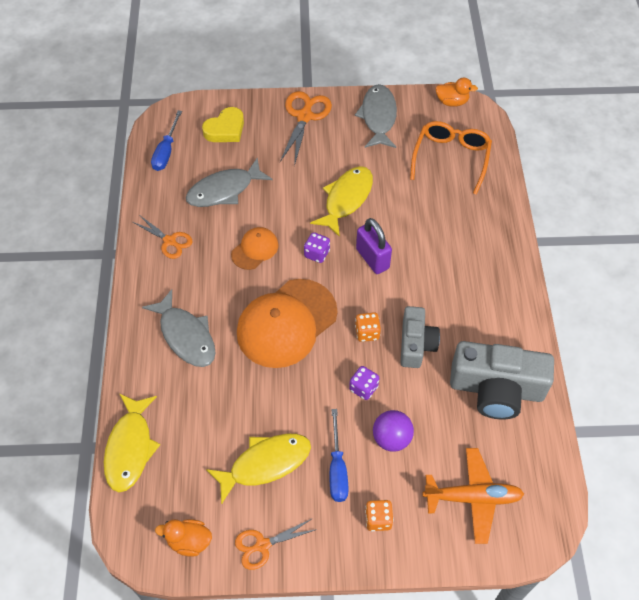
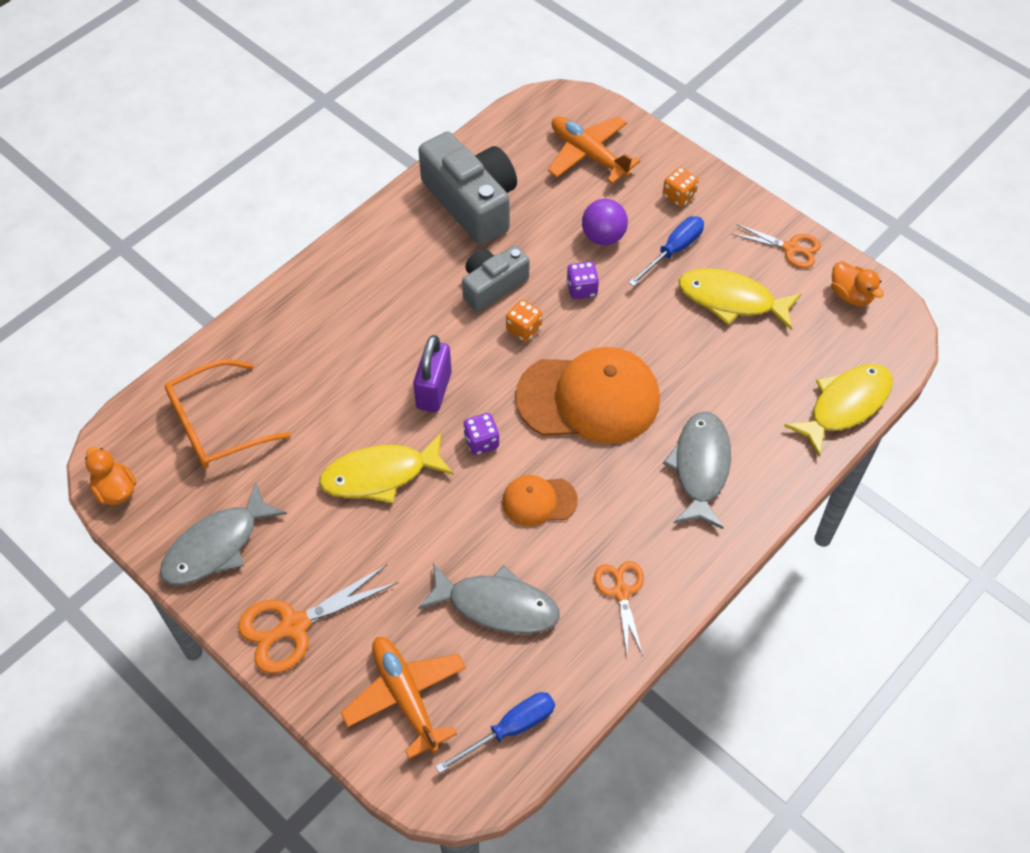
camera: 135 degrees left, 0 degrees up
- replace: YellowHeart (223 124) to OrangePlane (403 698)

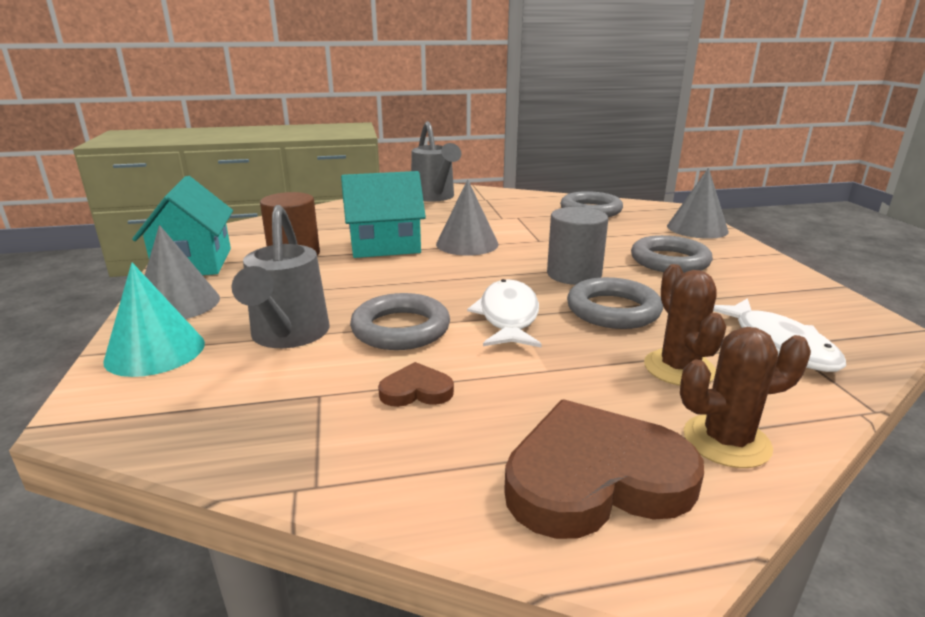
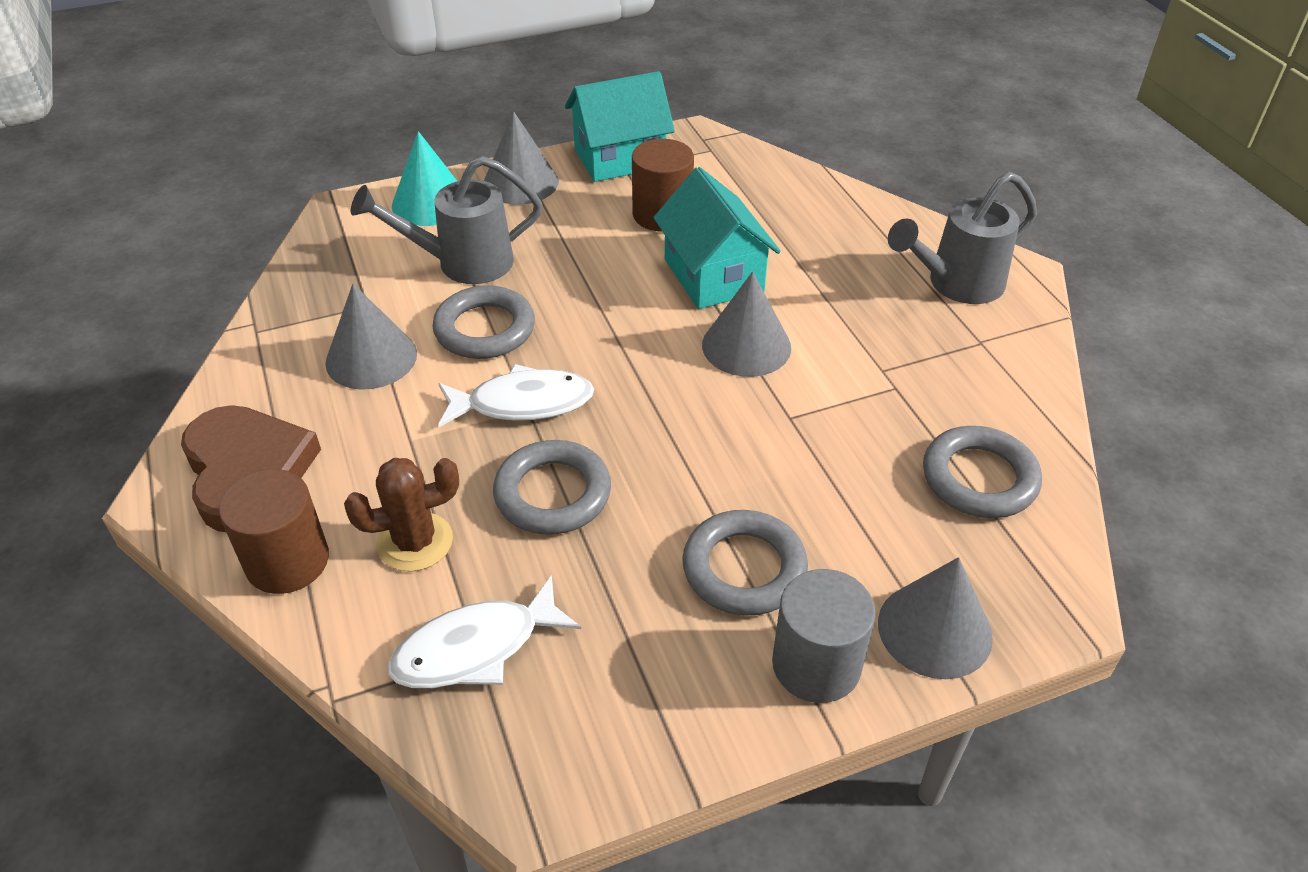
camera: 80 degrees right, 20 degrees up
- replace: BrownCactus (745 397) to BrownCylinder (274 531)
- replace: BrownHeart (416 384) to GreyCone (371 337)
- move: GreyCylinder (577 246) to (824 636)

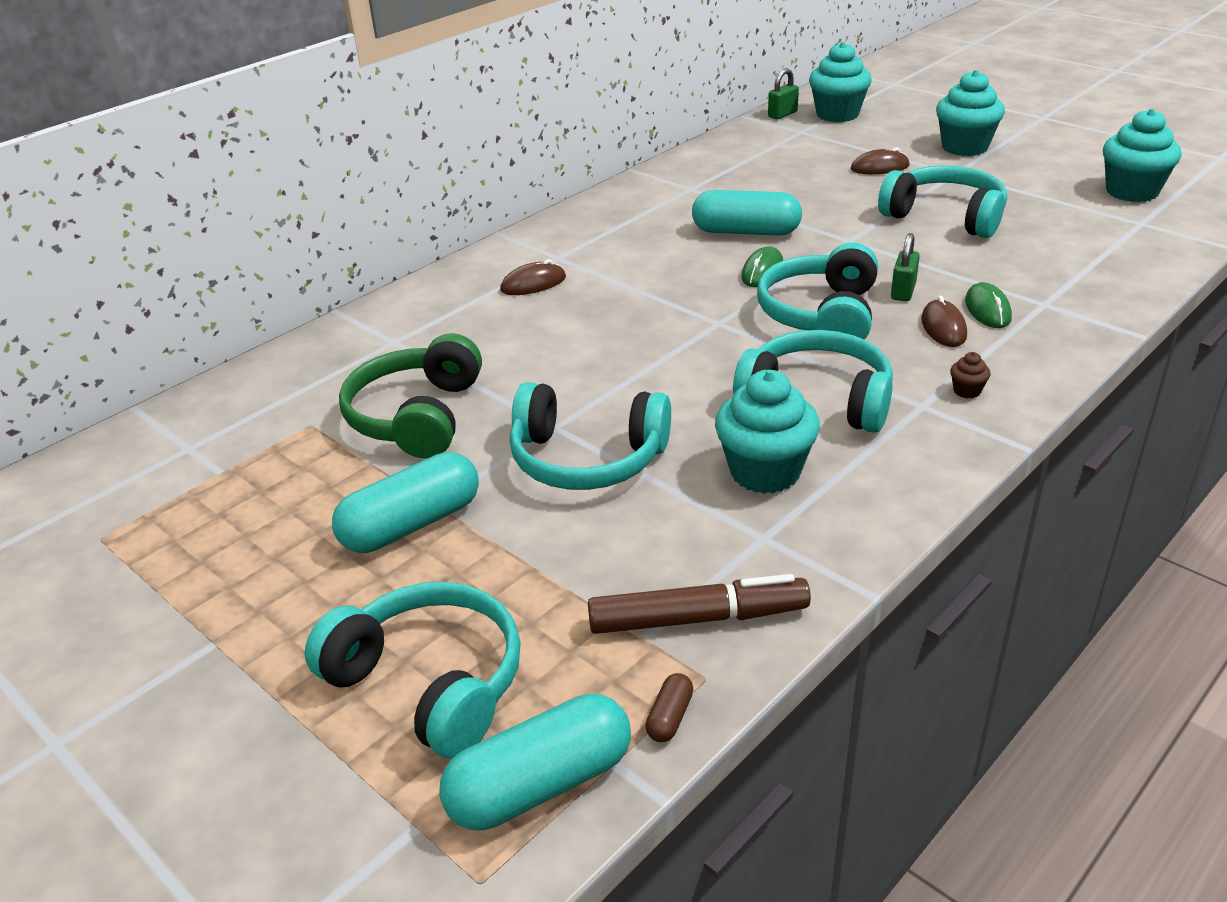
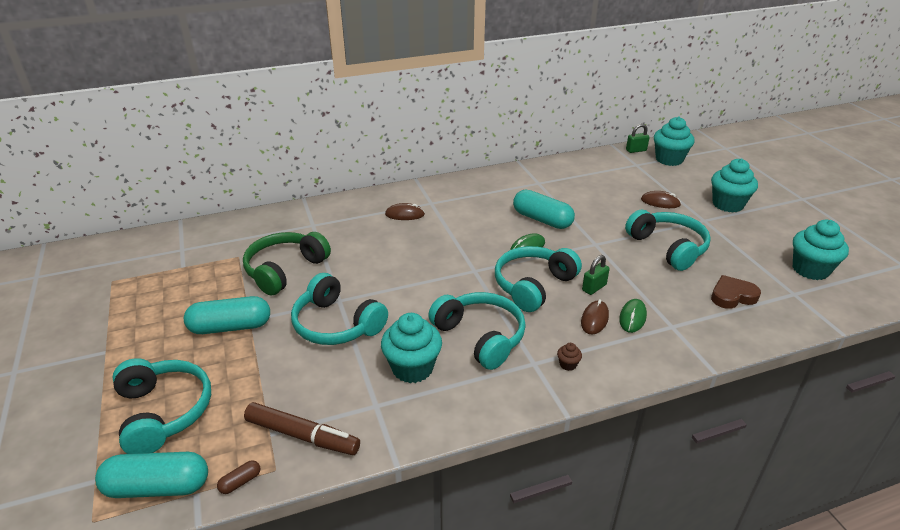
camera: 25 degrees right, 0 degrees up
- insert: BrownHeart (736 292)

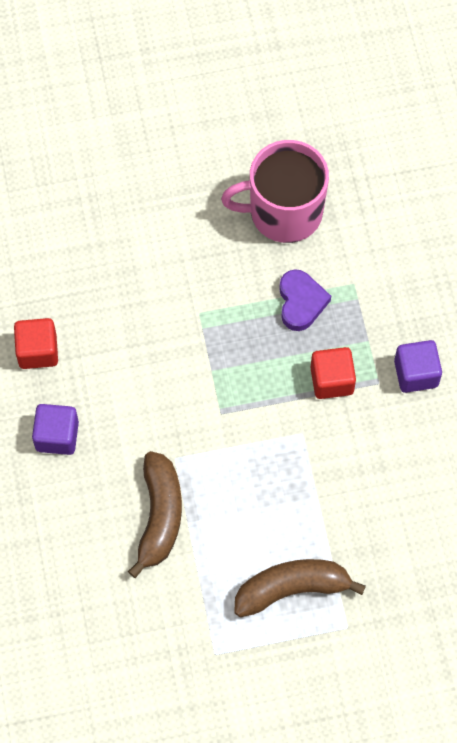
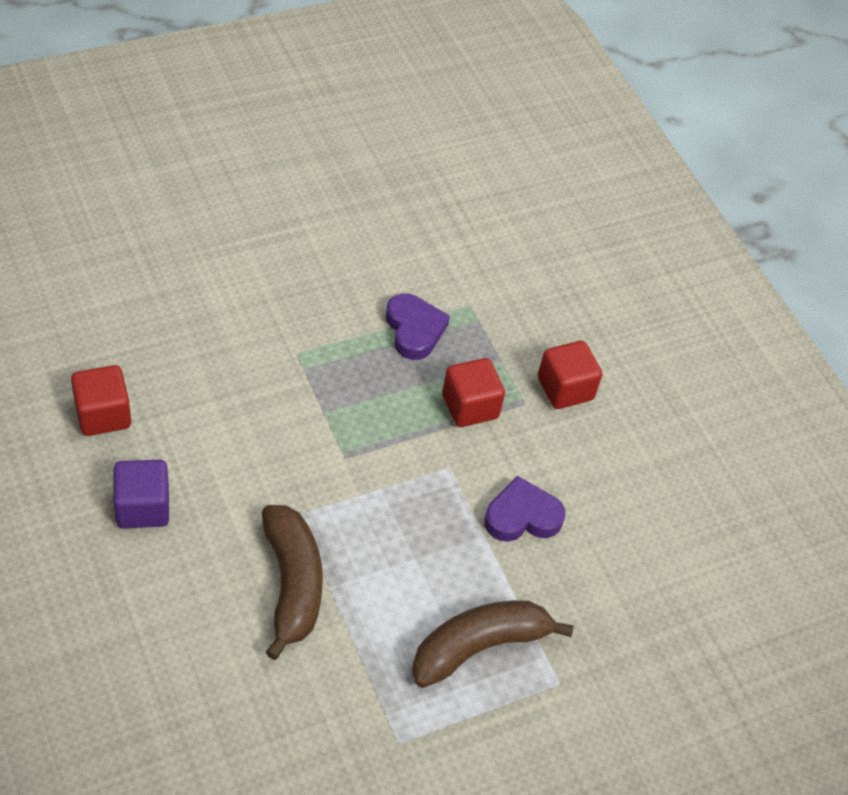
camera: 20 degrees left, 15 degrees down
- insert: PurpleHeart (524 509)
- recolor: PurpleCube (418 366) to RedCube (570 375)
- delete: PinkMug (275 191)

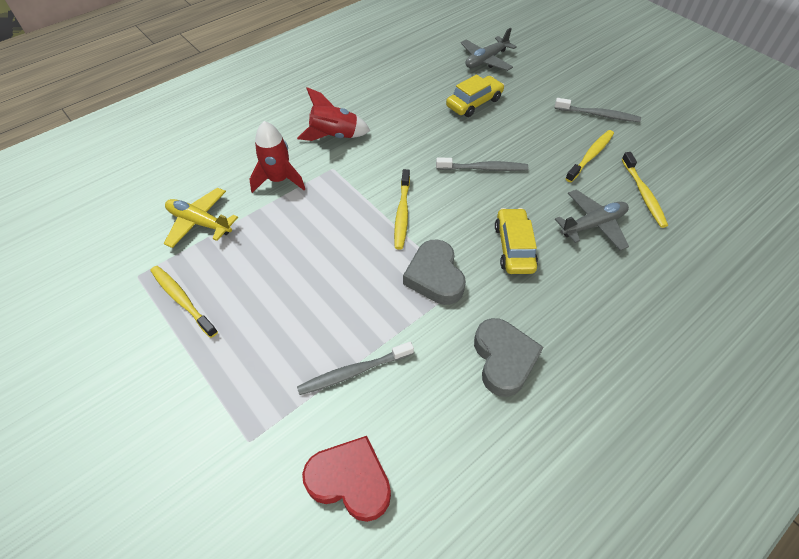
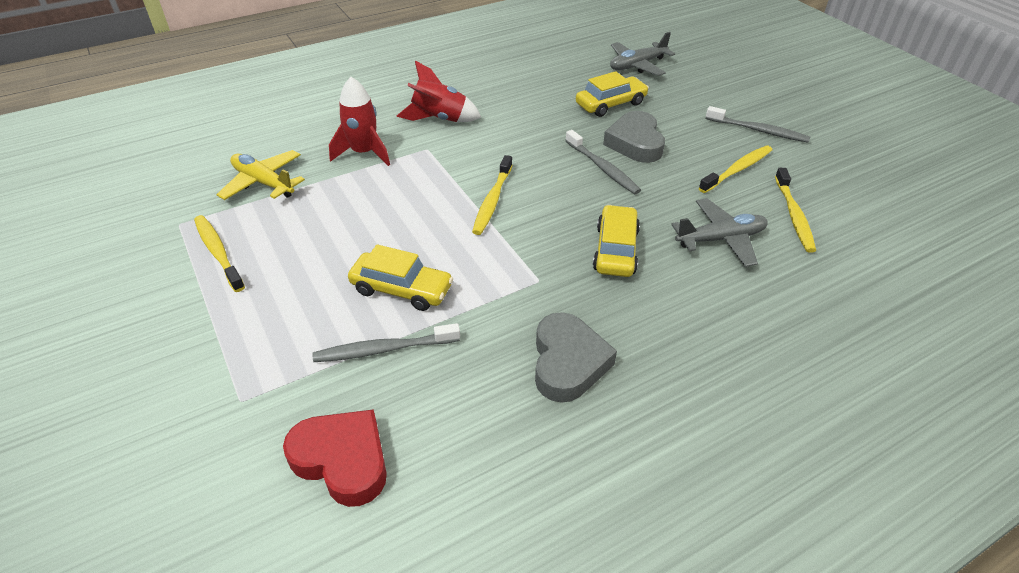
camera: 10 degrees right, 10 degrees down
- insert: YellowCar (400 277)
- rotate: GreyToothbrush (482 164) = (603 162) 45 degrees clockwise
- move: GreyHeart (434 272) to (634 137)

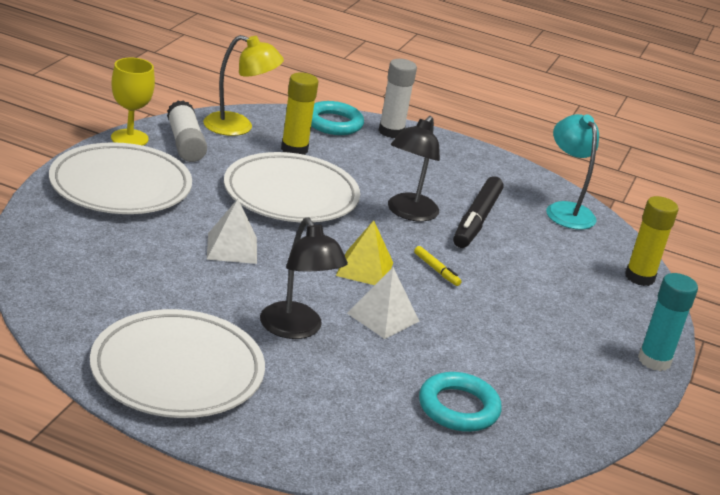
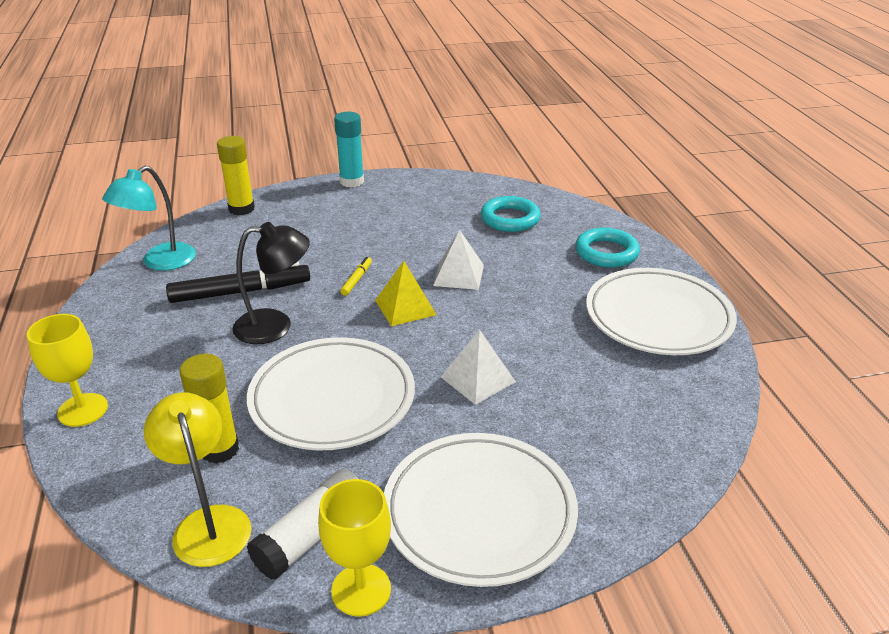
camera: 120 degrees left, 5 degrees up
- replace: WhiteGlueStick (397 98) to YellowGoblet (67 370)
- move: TurquoiseRing (337 118) to (607 248)
- delete: BlackLamp (304 278)

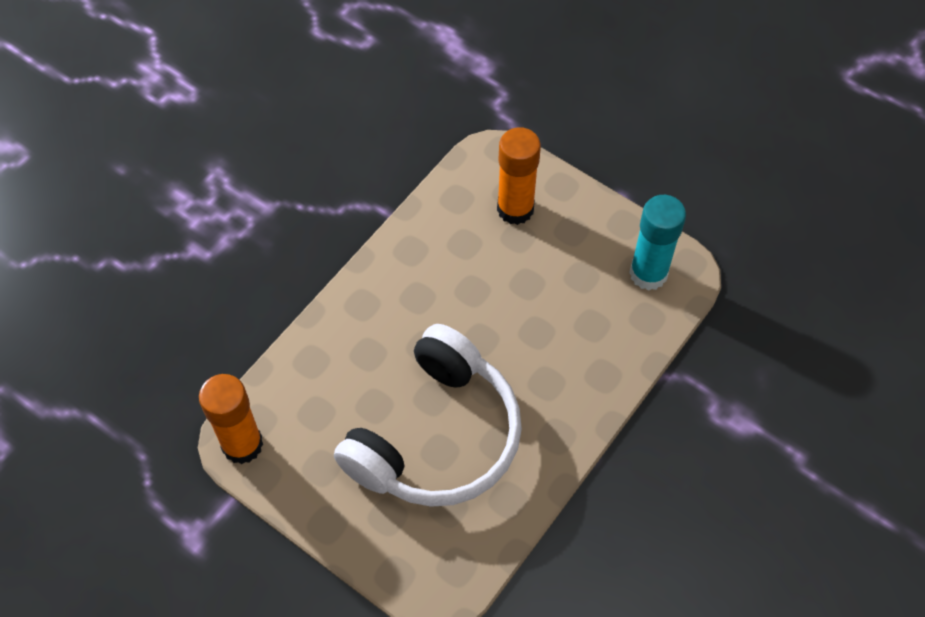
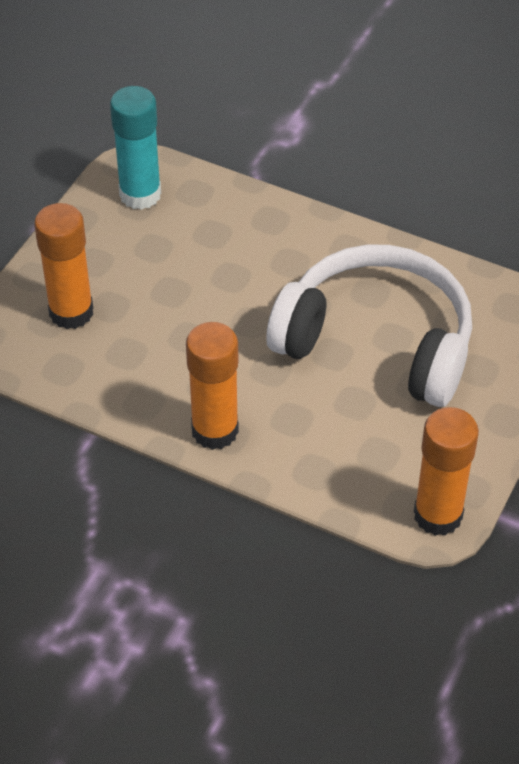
camera: 100 degrees left, 10 degrees down
- insert: OrangeGlueStick (212 386)

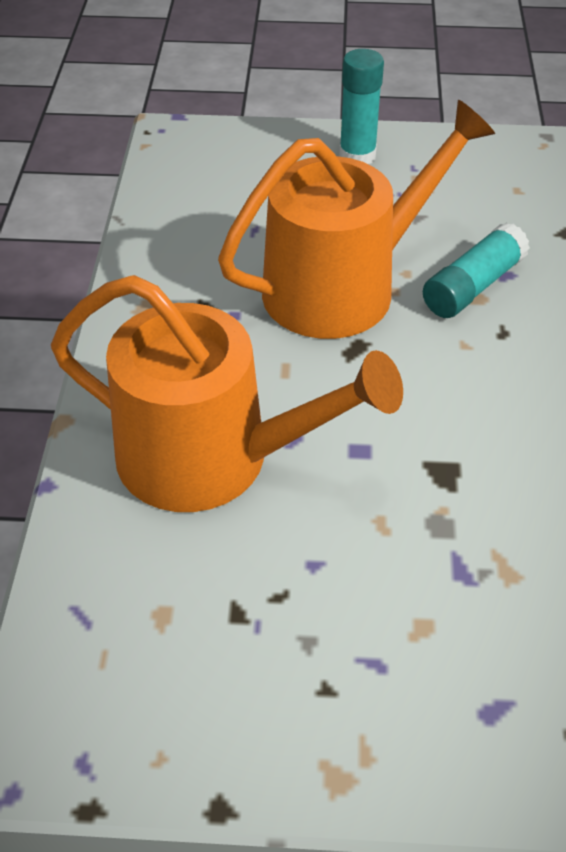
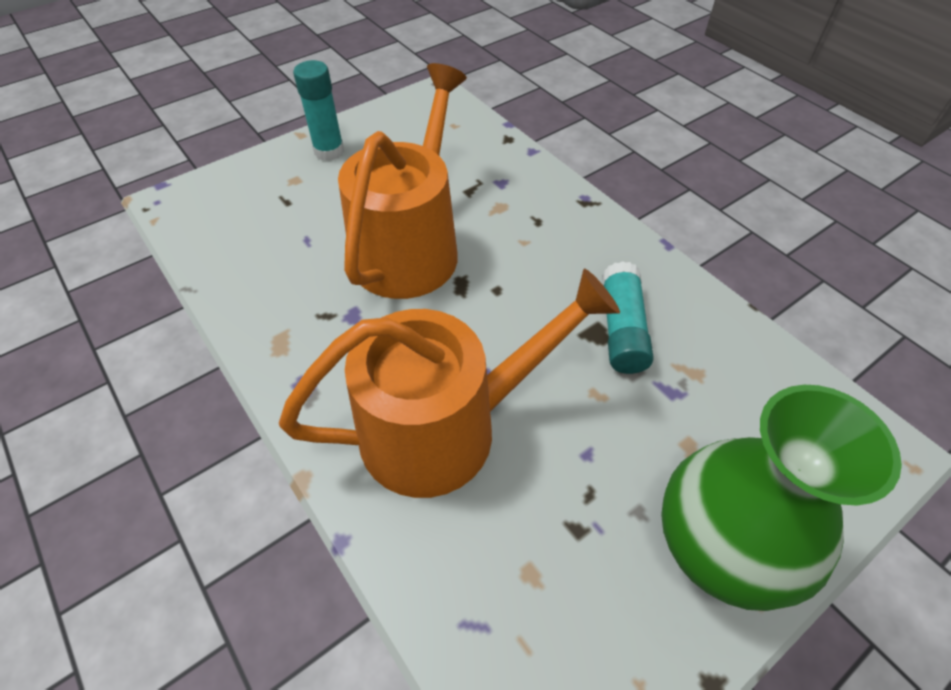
camera: 40 degrees left, 5 degrees up
- move: TurquoiseGlueStick (476 270) to (628 317)
- insert: GreenVase (781 498)

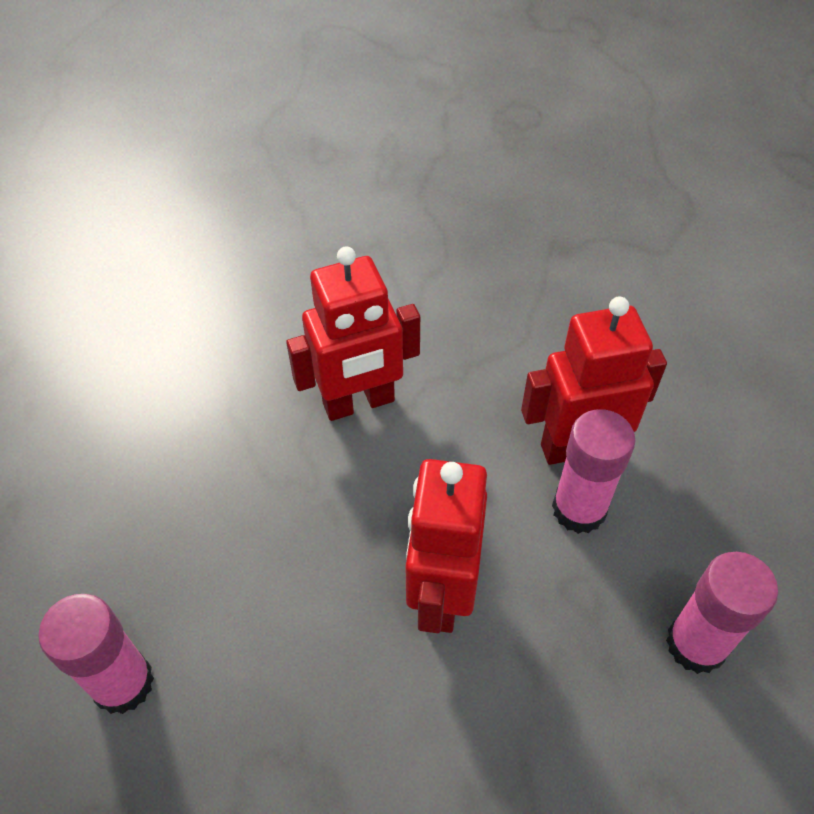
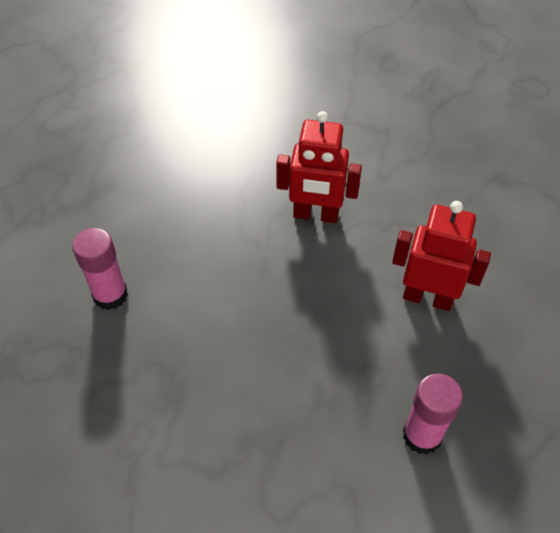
camera: 30 degrees right, 0 degrees up
- delete: RedRobot (446 546)
- delete: PinkGlueStick (594 471)

